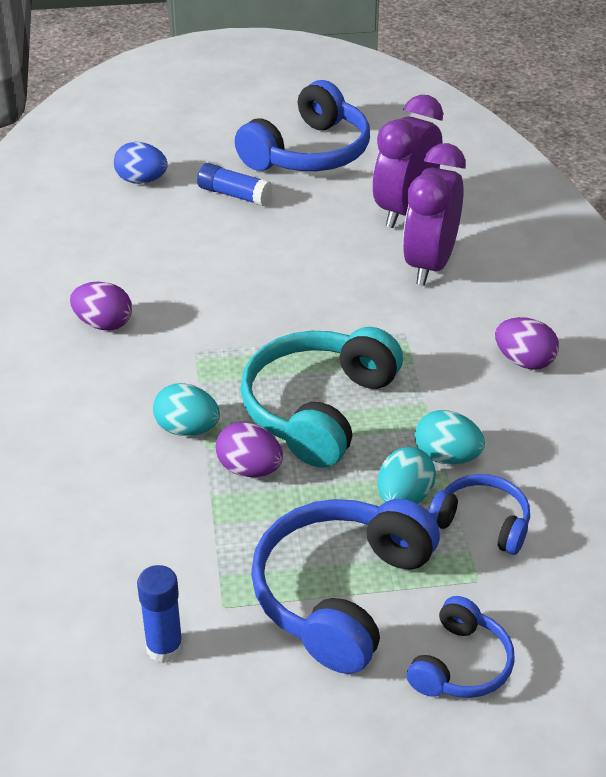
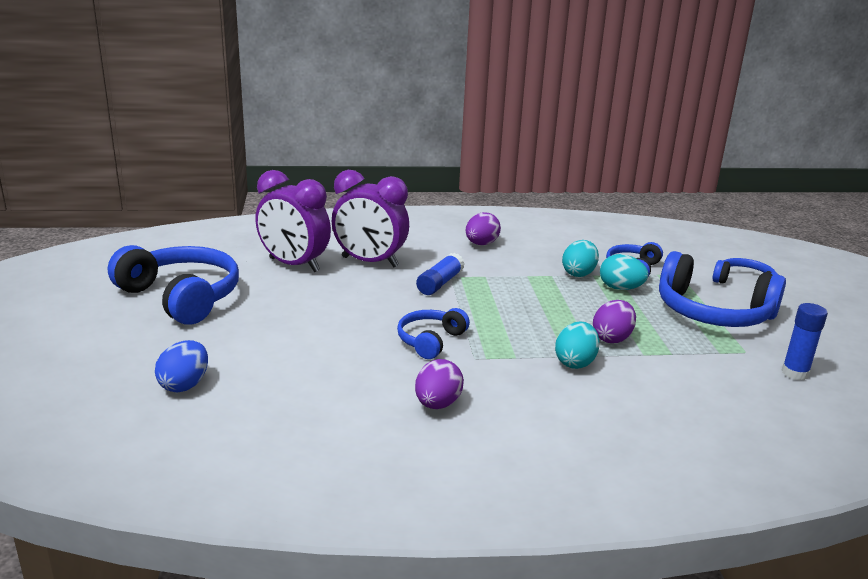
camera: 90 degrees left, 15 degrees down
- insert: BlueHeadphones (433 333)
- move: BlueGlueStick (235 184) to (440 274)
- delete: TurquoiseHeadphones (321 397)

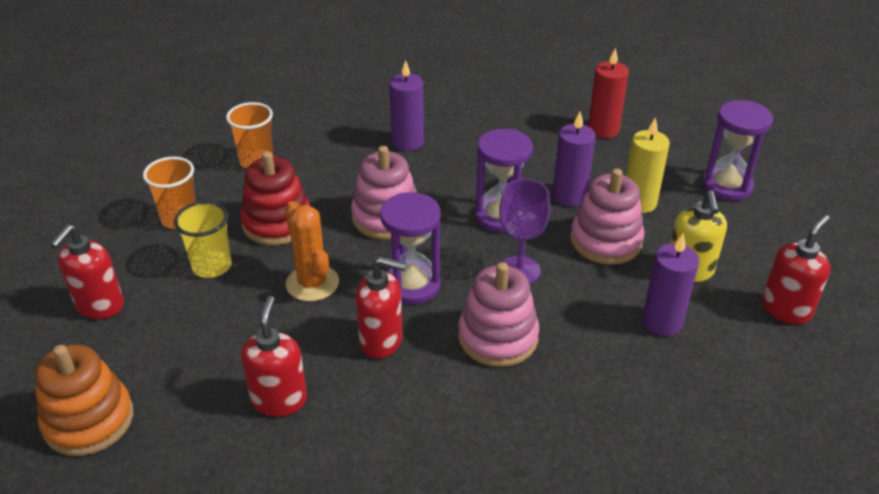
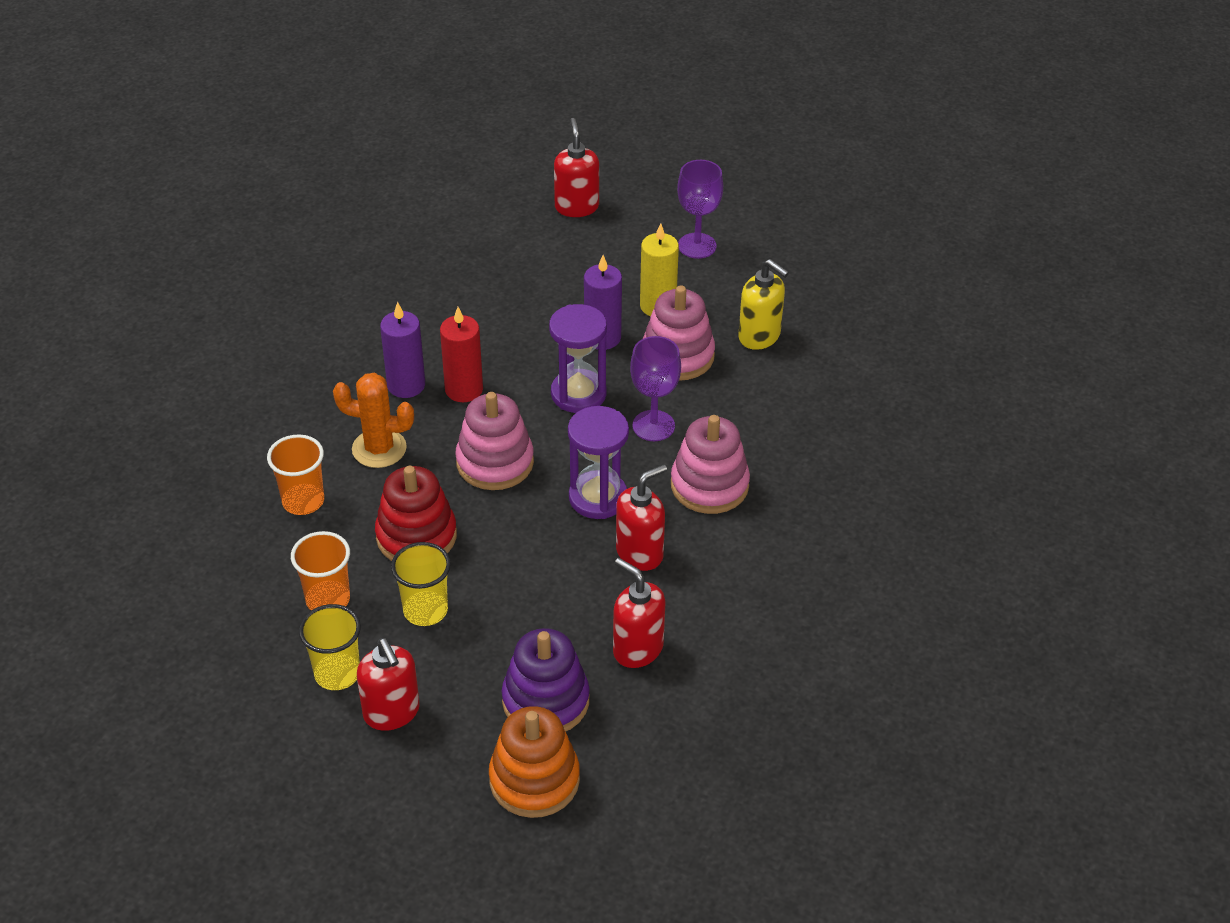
camera: 50 degrees left, 5 degrees up
- insert: YellowCup (330 647)
- move: OrangeCactus (312 251) to (373 420)
- move: RedCandle (608 93) to (461 354)
- insert: PurpleStackingToy (546 680)
- move: RedSoapDispenser (795 270) to (576 167)
- replace: PurpleHourglass (737 150) to PurpleGoblet (700 209)
- delete: PurpleCandle (670 285)

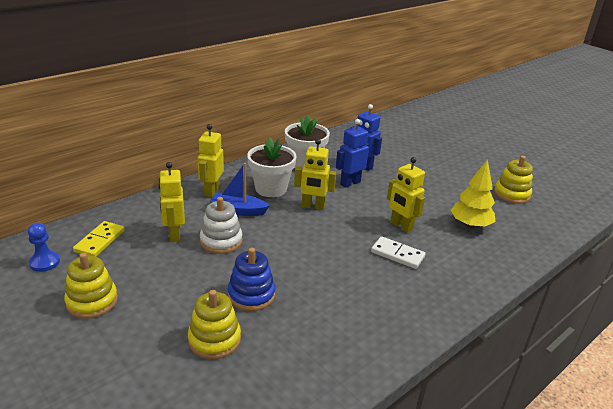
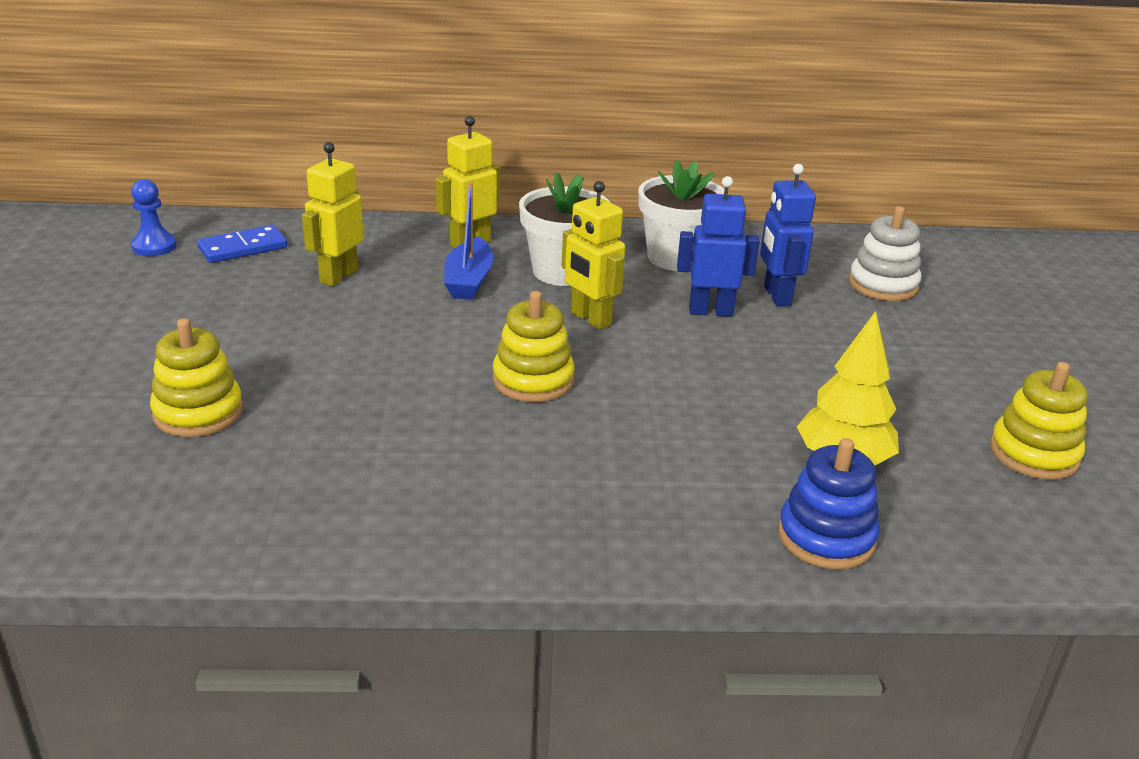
camera: 40 degrees right, 0 degrees up
- recolor: YellowDomino (98 239) to BlueDomino (242 244)
- rotate: BlueBoat (240 189) = (468 241) 135 degrees counterclockwise
- move: YellowStackingToy (91 286) to (534 346)
- move: BlueStackingToy (251 279) to (829 504)
- move: WhiteStackingToy (221 225) to (885 253)
- delete: WhiteDomino (398 252)
- delete: YellowRobot (406 195)

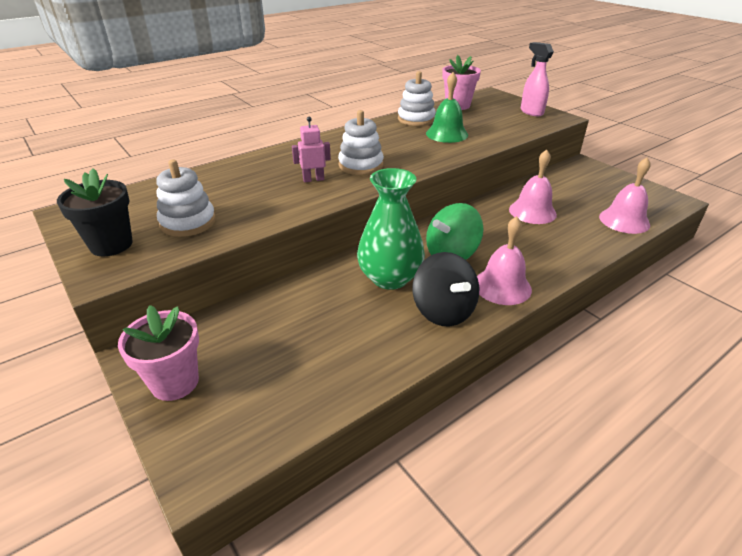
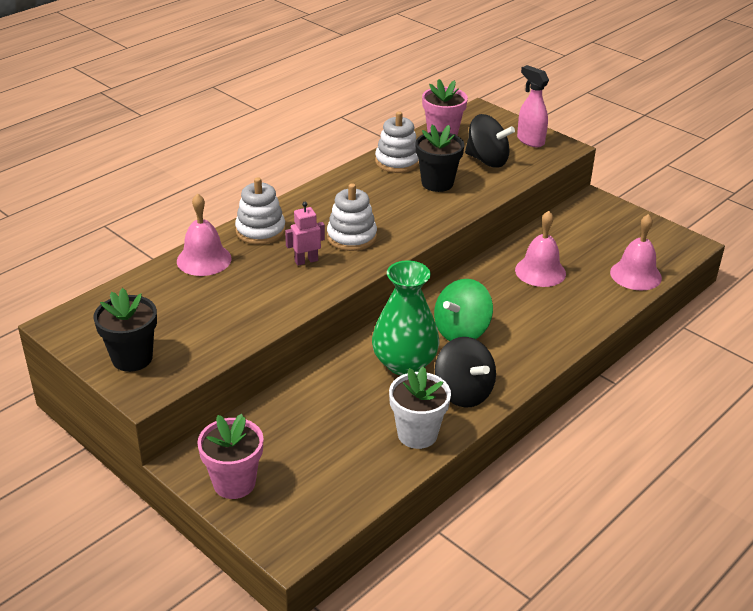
camera: 10 degrees left, 0 degrees up
- move: PinkBell (504 260) to (204 234)
- move: WhiteStackingToy (186 198) to (260 211)
- insert: WhiteFlowerPot (420 407)
- replace: GreenBell (447 107) to BlackFlowerPot (439 158)
- insert: BlackSpinningTop (490 141)

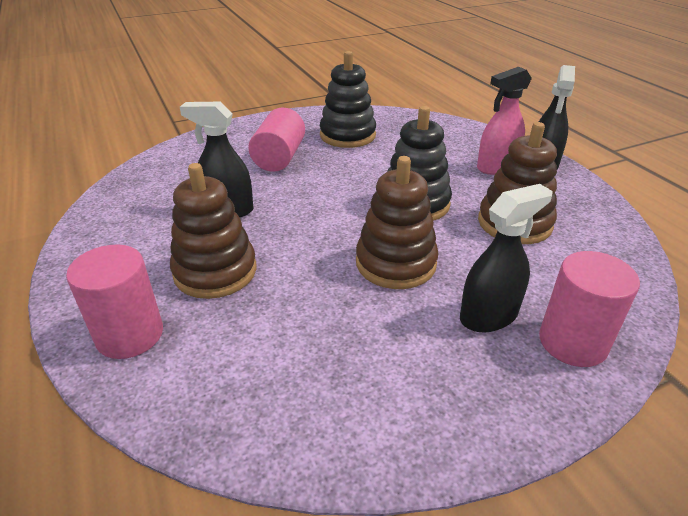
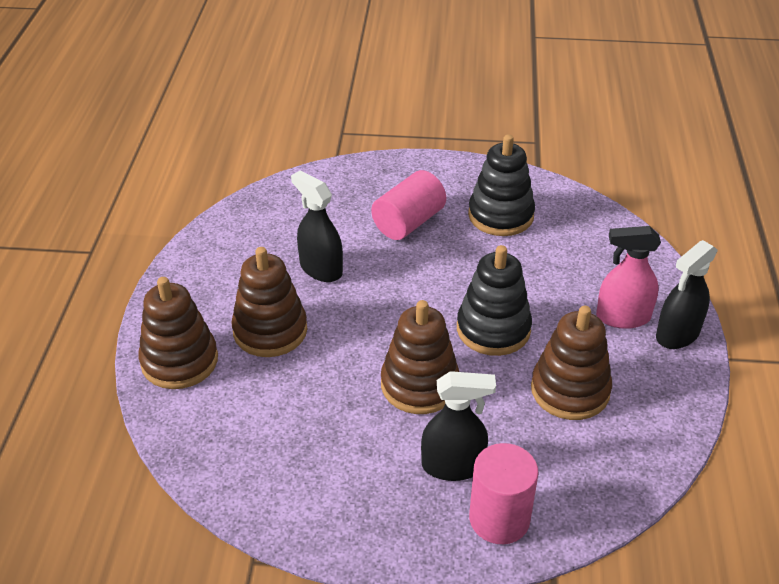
camera: 30 degrees right, 5 degrees up
- replace: PinkCylinder (114 301) to BrownStackingToy (178 333)

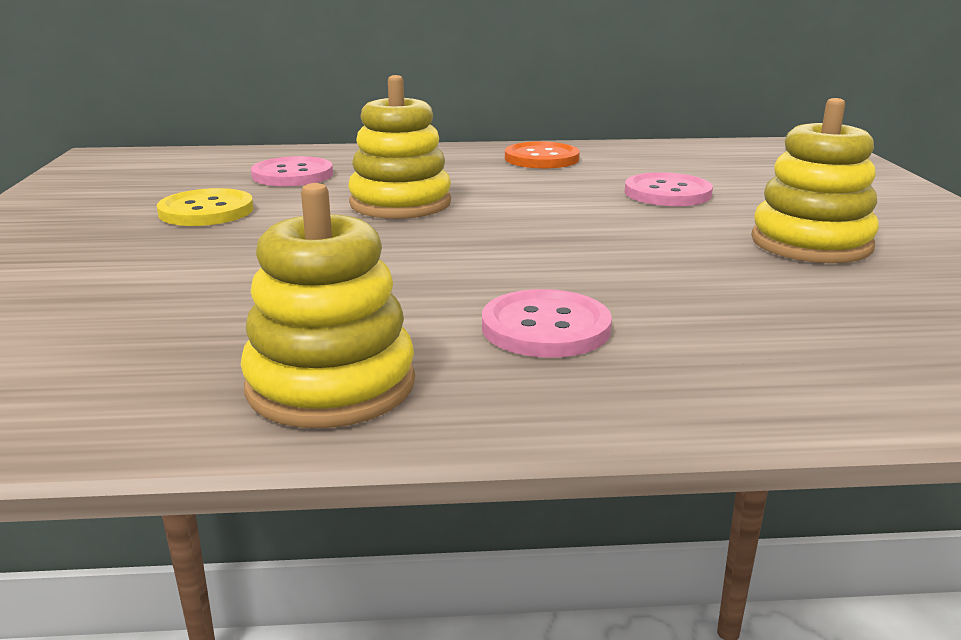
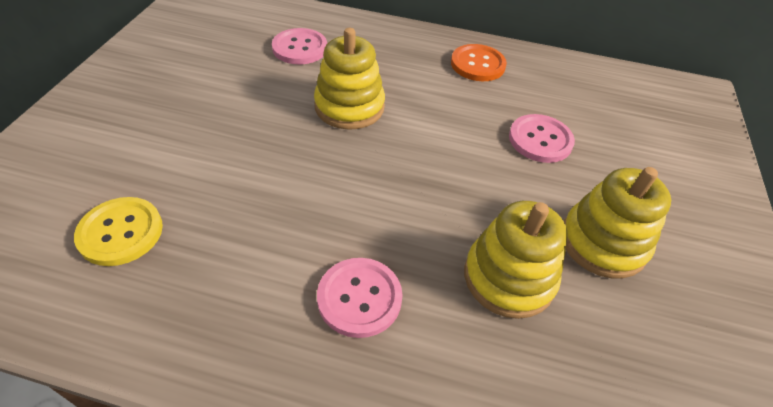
camera: 15 degrees right, 25 degrees up
- move: YellowButton (205 207) to (118 231)
- move: YellowStackingToy (328 305) to (516 260)

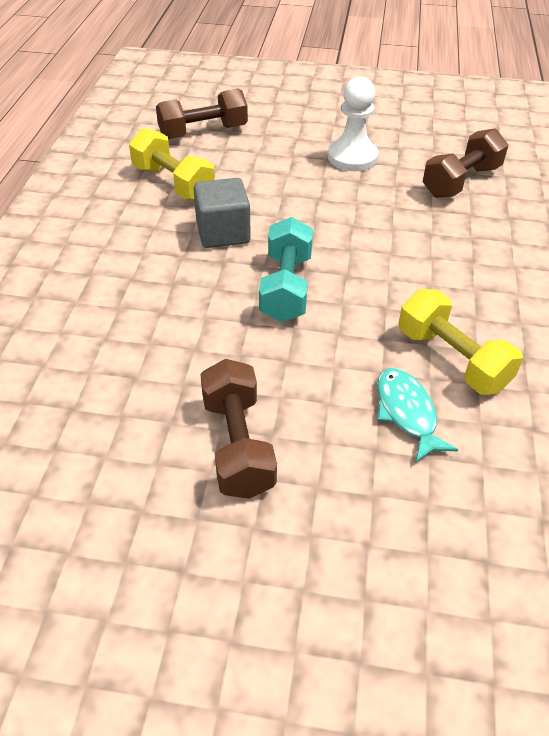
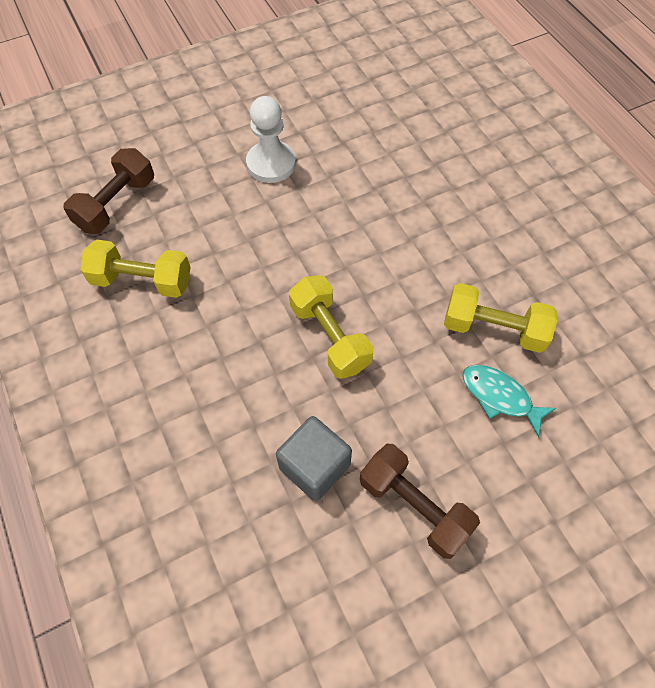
camera: 35 degrees left, 15 degrees up
- move: GreyCube (222 213) to (314 458)
- recolor: TurquoiseDumbbell (286 269) to YellowDumbbell (331 327)
- delete: BrownDumbbell (466 163)

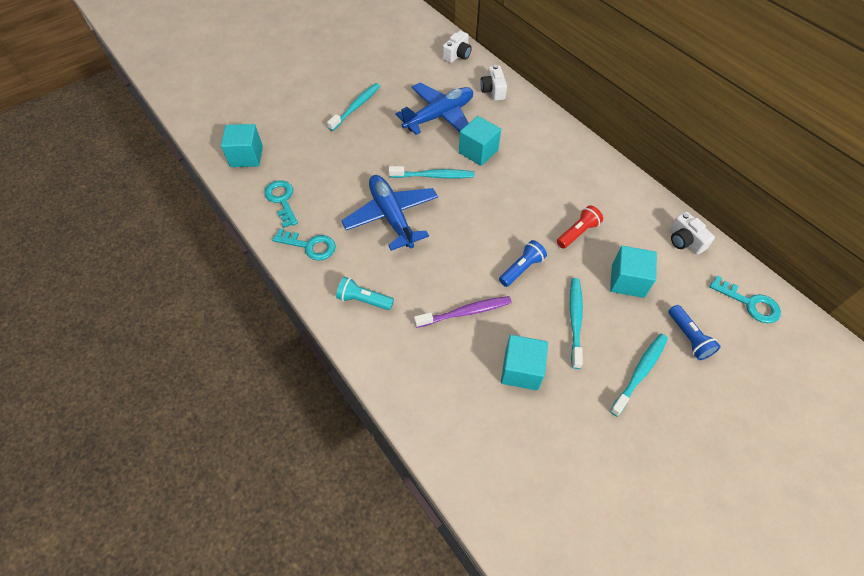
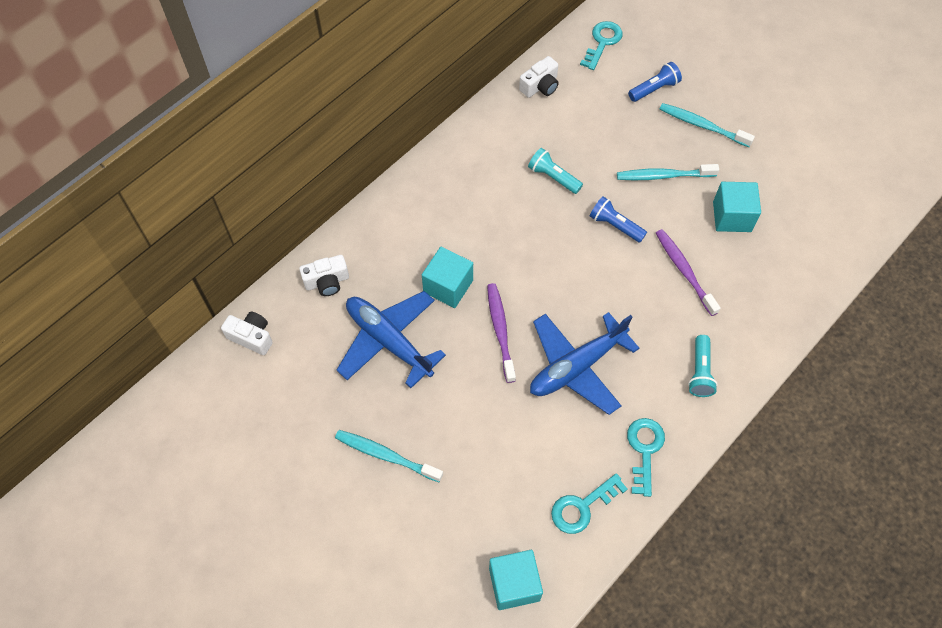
camera: 100 degrees left, 5 degrees up
- recolor: TurquoiseToothbrush (431 172) to PurpleToothbrush (501 333)
- recolor: RedFlashlight (580 227) to TurquoiseFlashlight (555 171)
- delete: TurquoiseCube (633 272)

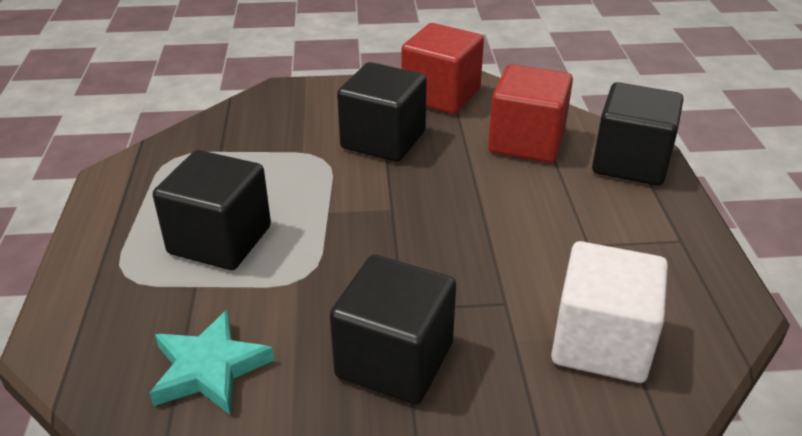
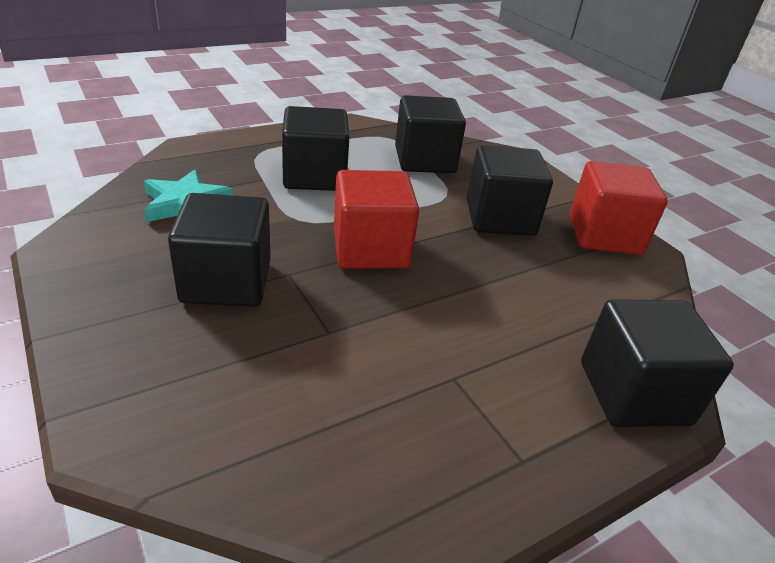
camera: 60 degrees right, 0 degrees up
- move: RedCube (530 113) to (376 219)
- insert: BlackCube (430 134)
- delete: WhiteCube (609 312)

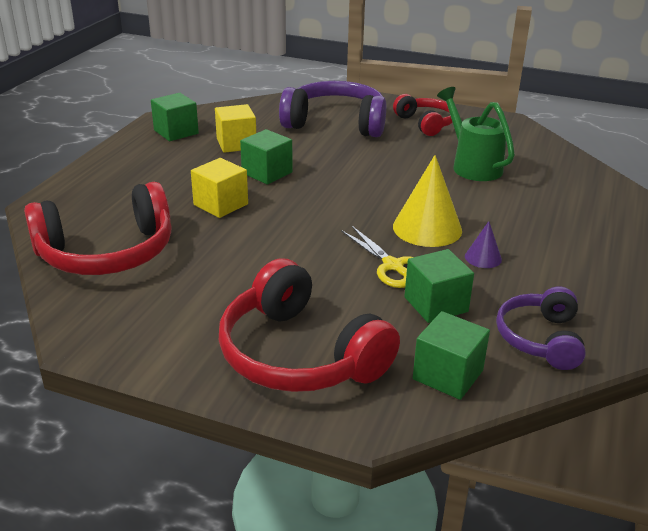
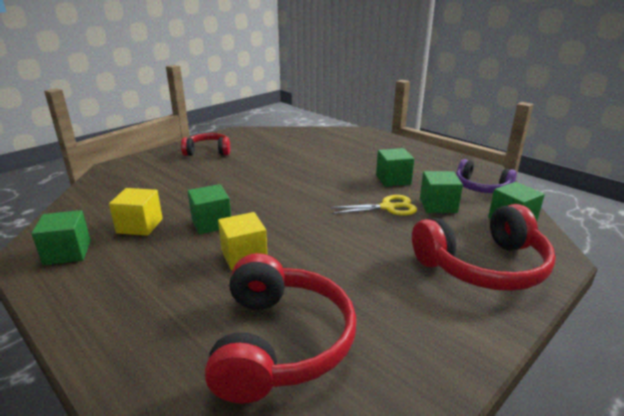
camera: 65 degrees left, 5 degrees down
- replace: PurpleCone (483 244) to GreenCube (395 167)
- delete: PurpleHeadphones (332 109)
- delete: YellowCone (427 201)
- delete: GreenWateringCan (476 134)

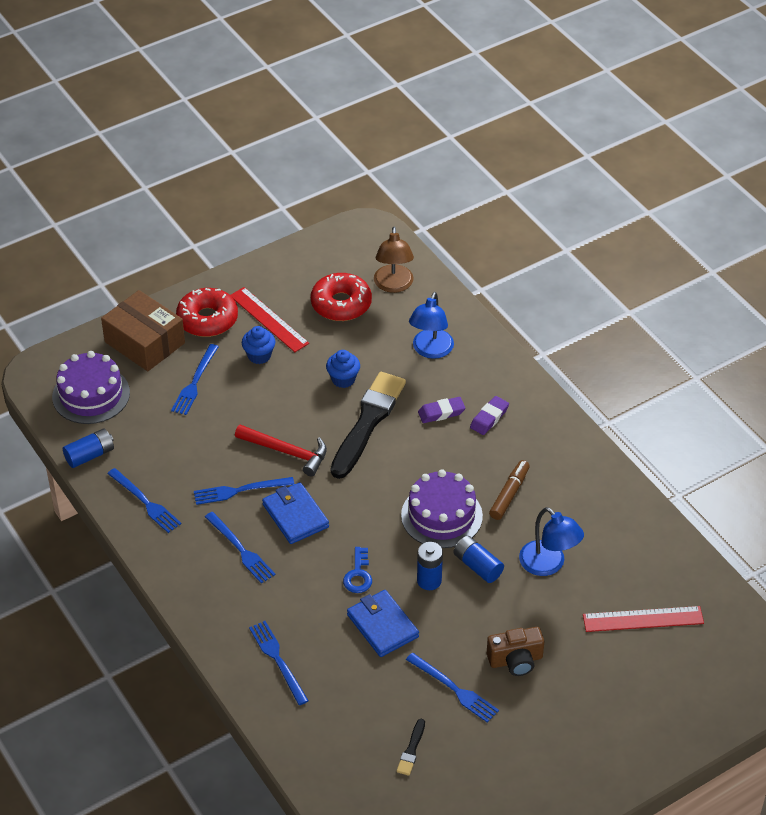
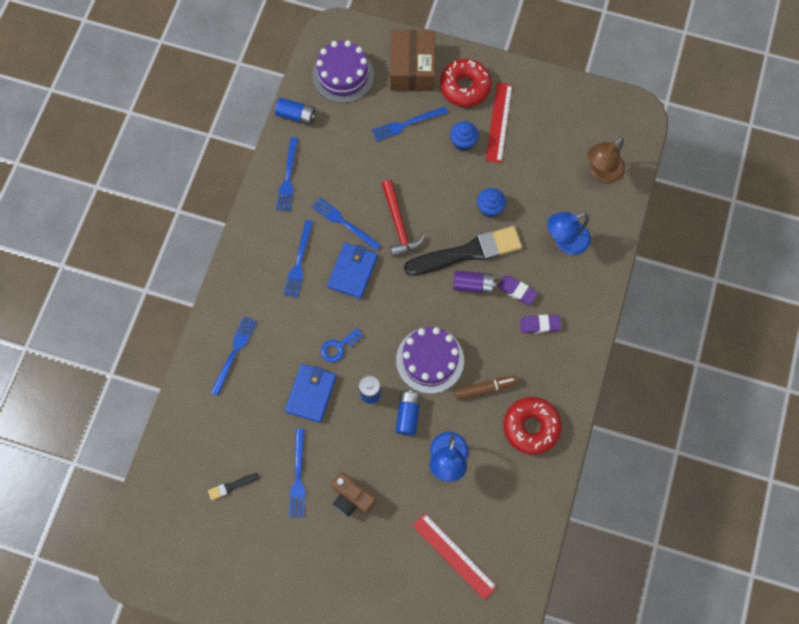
camera: 50 degrees right, 25 degrees up
- insert: PurpleBattery (474 282)
- move: RedDonut (341 297) to (533 426)

